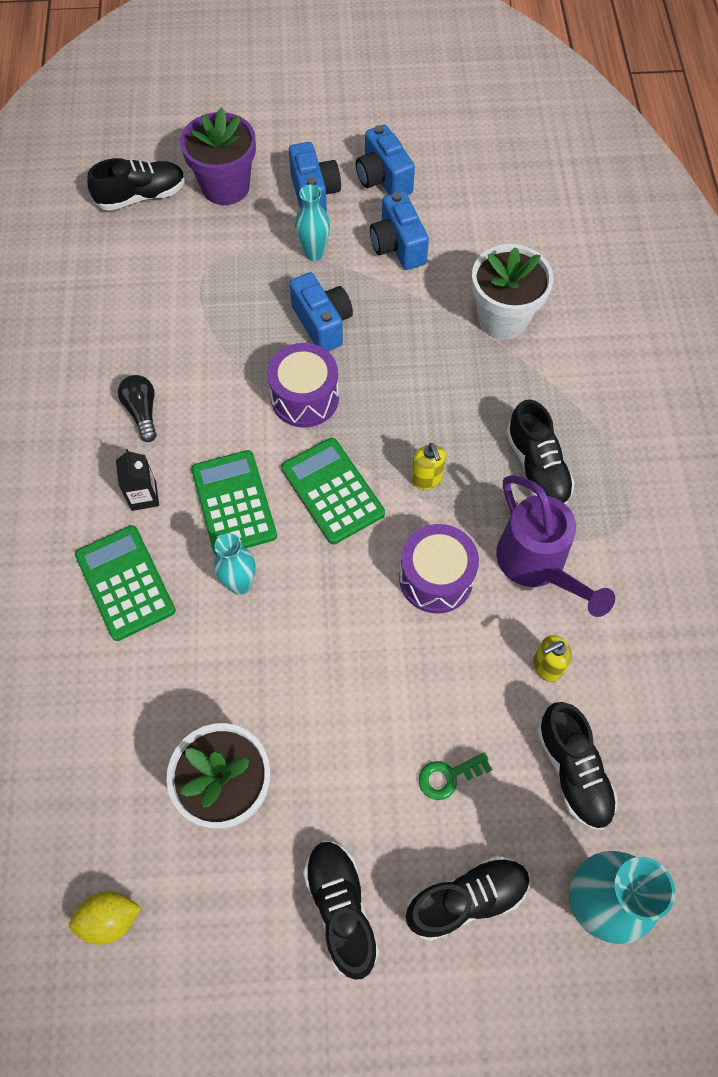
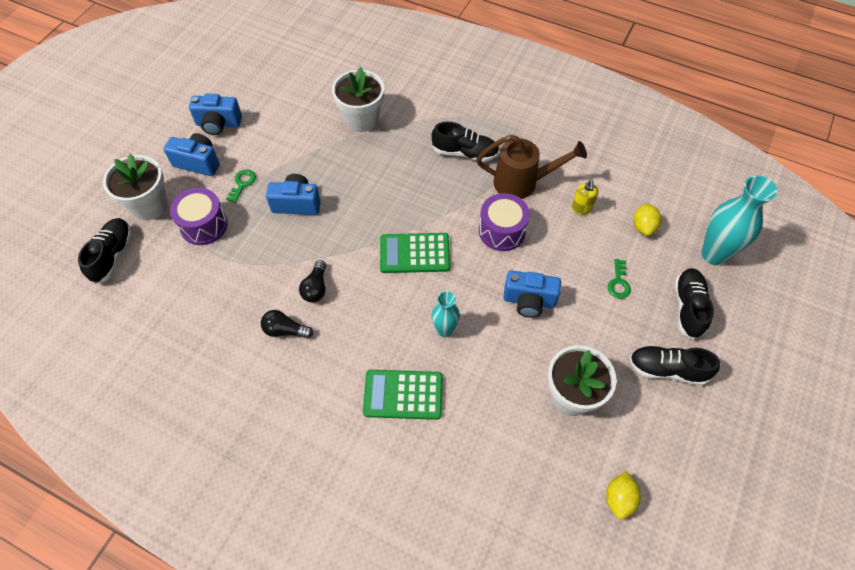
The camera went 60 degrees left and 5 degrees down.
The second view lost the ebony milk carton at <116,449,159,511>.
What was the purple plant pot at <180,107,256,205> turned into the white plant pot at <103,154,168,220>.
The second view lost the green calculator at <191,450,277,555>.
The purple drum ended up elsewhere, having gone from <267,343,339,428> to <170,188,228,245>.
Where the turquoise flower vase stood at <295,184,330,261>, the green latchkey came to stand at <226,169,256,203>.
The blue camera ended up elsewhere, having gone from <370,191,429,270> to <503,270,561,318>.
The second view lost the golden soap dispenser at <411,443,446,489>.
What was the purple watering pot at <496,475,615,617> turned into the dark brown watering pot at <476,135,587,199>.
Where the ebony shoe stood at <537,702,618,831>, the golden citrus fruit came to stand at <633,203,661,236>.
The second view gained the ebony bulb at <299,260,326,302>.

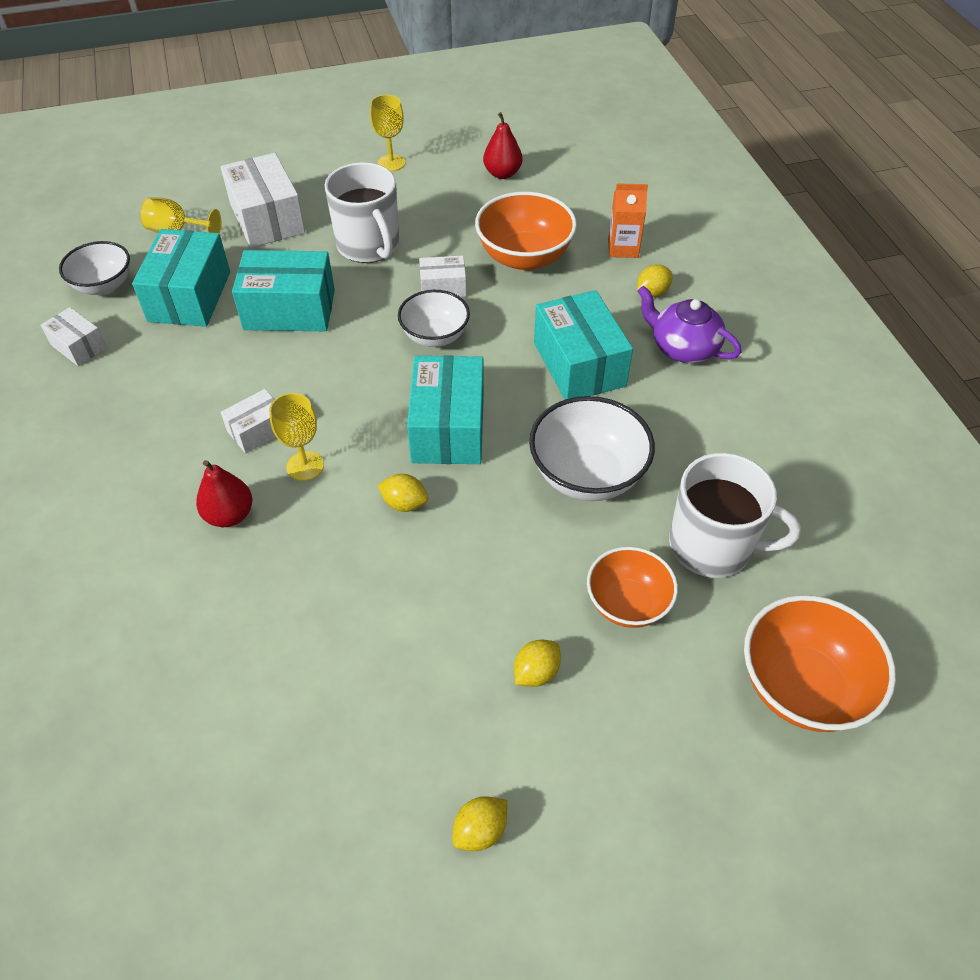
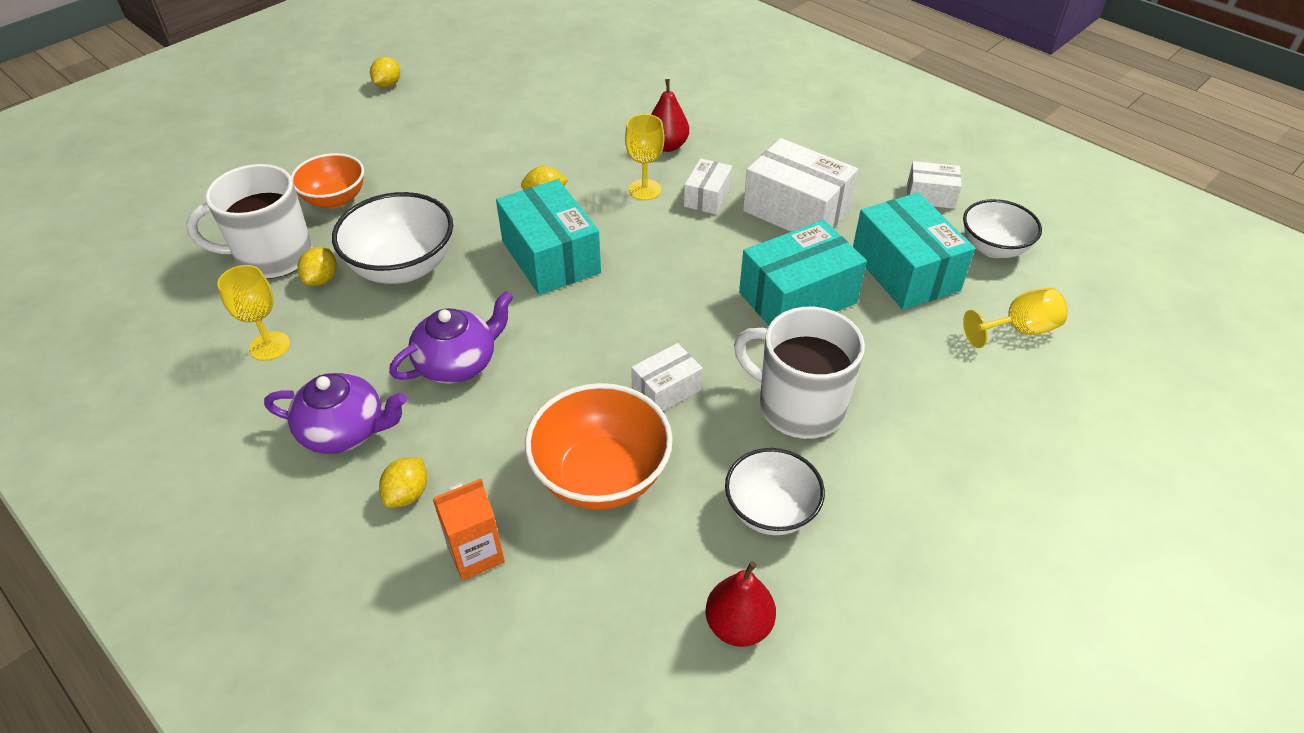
The camera went 150 degrees right and 5 degrees down.
The white box ended up elsewhere, having gone from <221,153,305,248> to <743,138,858,232>.
The golden chalice ended up elsewhere, having gone from <370,95,405,171> to <217,265,290,361>.
The white deep dish ended up elsewhere, having gone from <398,290,470,347> to <725,448,825,535>.
The golden citrus fruit ended up elsewhere, having gone from <514,640,561,687> to <297,247,337,286>.
Where the turquoise box stood at <534,290,633,399>, the purple teapot came to stand at <389,291,513,384>.
The second view lost the bright orange deep dish at <744,595,896,732>.

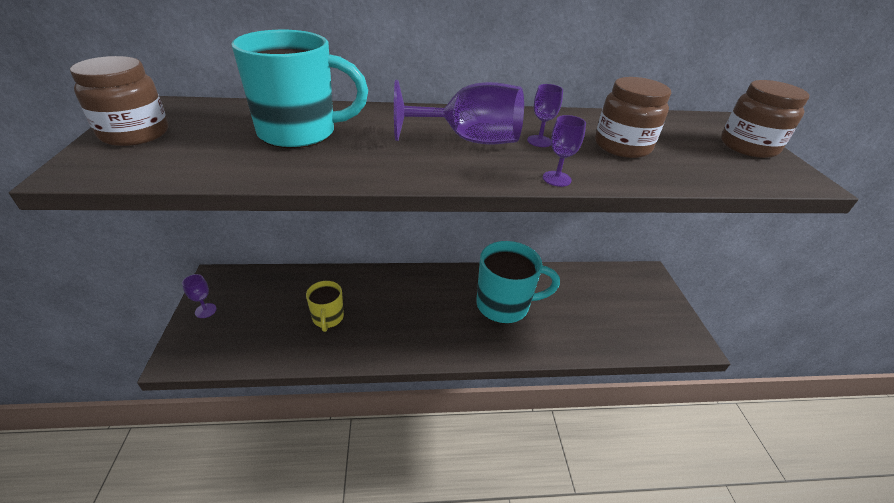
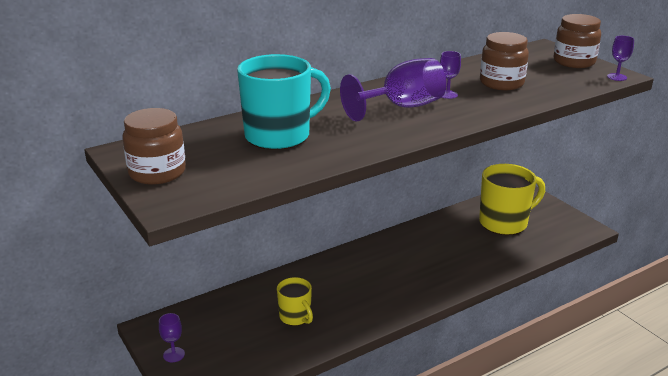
The camera went 25 degrees left and 10 degrees down.
The second view lost the turquoise tea mug at <476,241,560,324>.
The purple chalice ended up elsewhere, having gone from <543,115,586,187> to <607,36,634,81>.
The second view gained the golden tea mug at <479,164,545,235>.

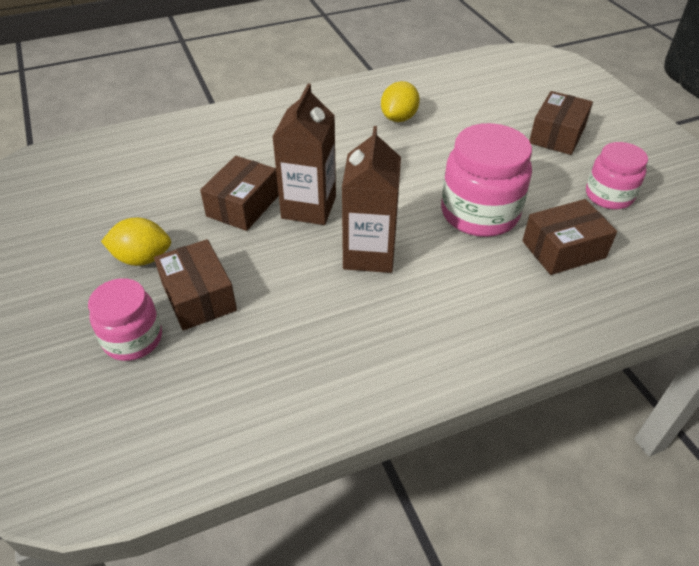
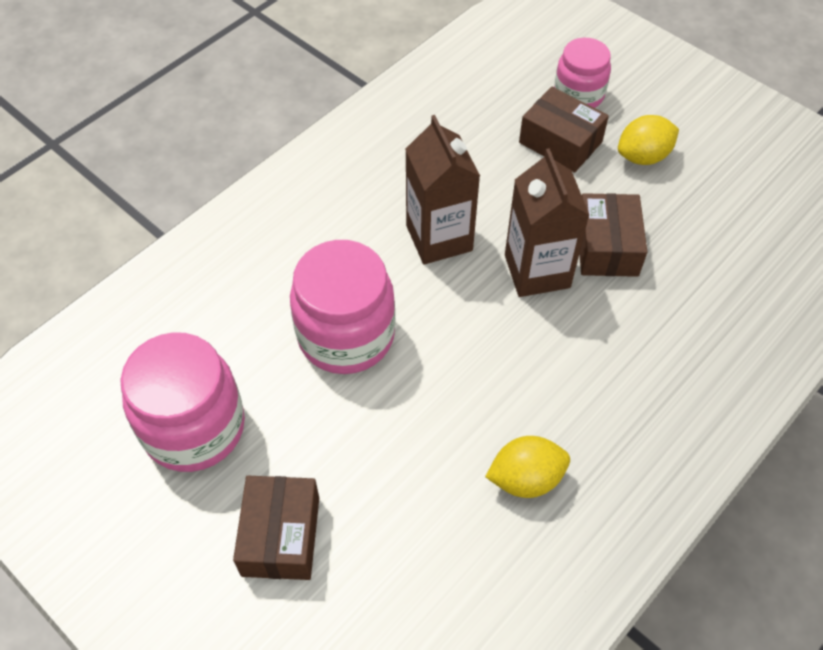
The camera went 155 degrees right and 10 degrees up.
The golden citrus fruit at <381,81,420,122> ended up facing another way, 75 degrees clockwise from before.
The second view lost the dark brown box at <522,199,617,275>.
The size of the rosy jar at <586,142,648,209> changed by a factor of 1.60.

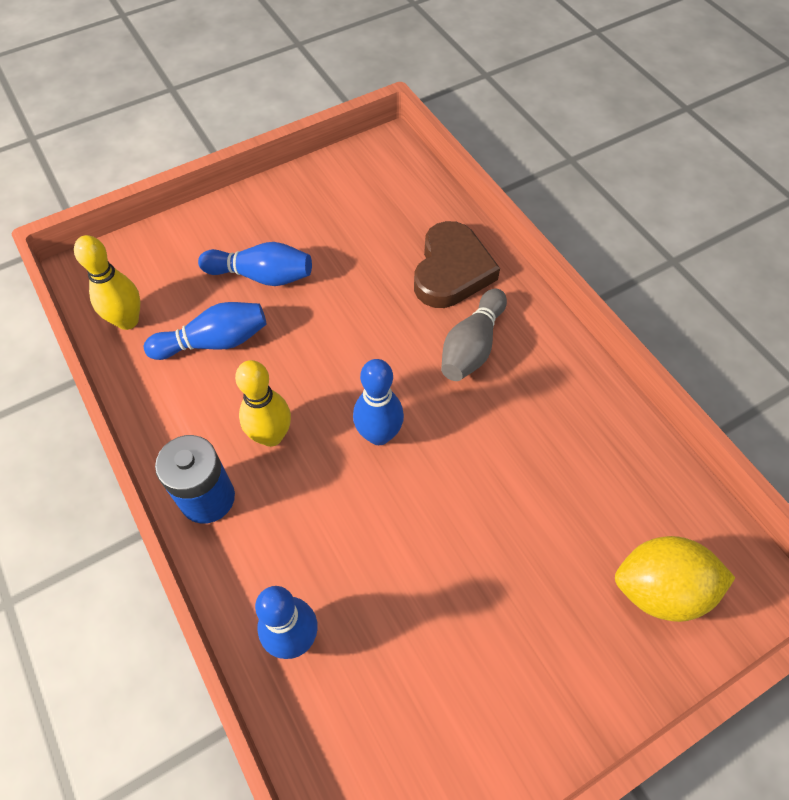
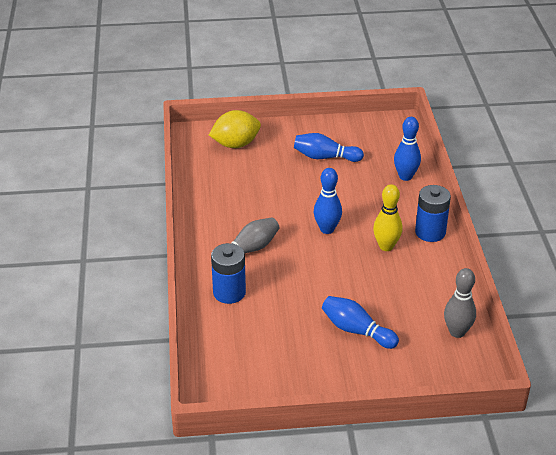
The camera went 155 degrees left and 20 degrees down.
What was the golden skittle at <74,235,141,330> turned into the grey skittle at <444,268,476,338>.
The blue skittle ended up elsewhere, having gone from <144,302,267,360> to <294,133,364,162>.
Where the dark brown heart stood at <414,221,500,308>, the blue power cell came to stand at <211,243,246,304>.
The golden citrus fruit at <615,536,735,622> ended up facing another way, 45 degrees counterclockwise from before.

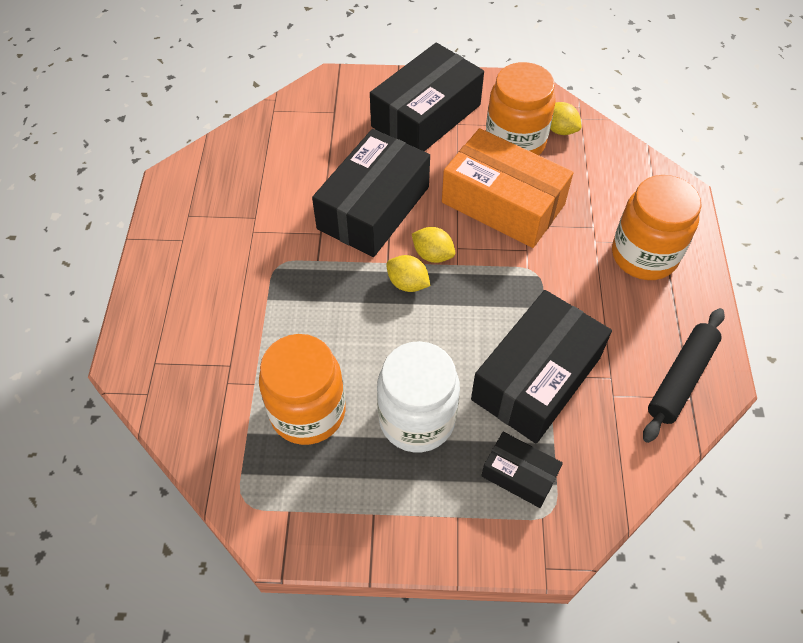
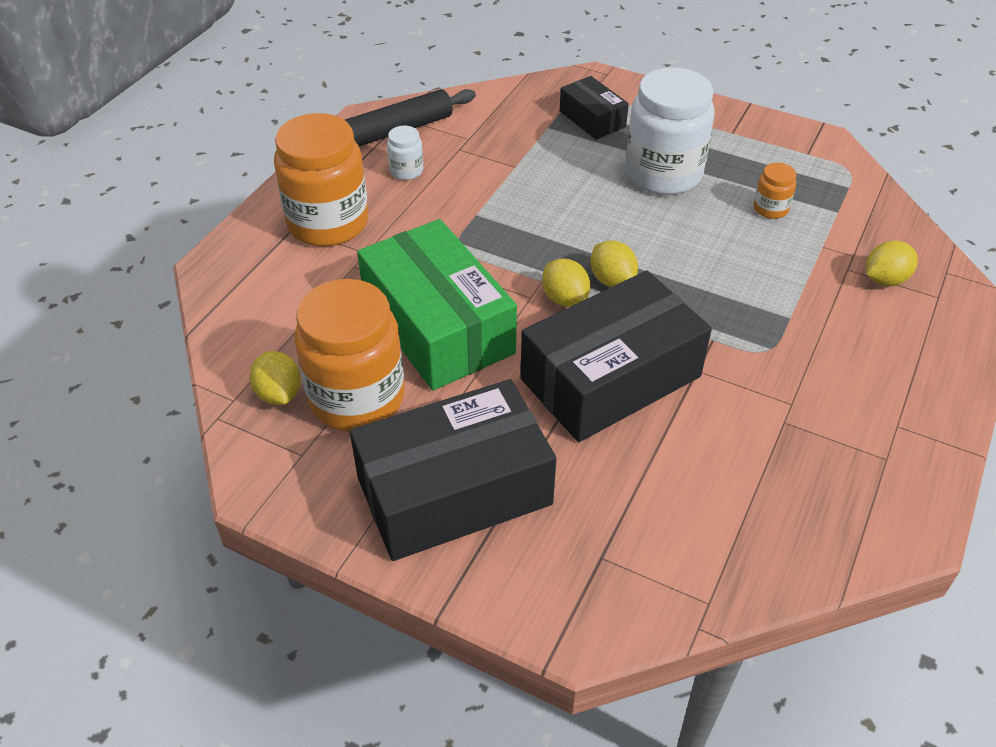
The camera went 155 degrees left and 10 degrees down.
The size of the bright orange jar at <259,334,345,445> changed by a factor of 0.44.
What was the bright orange box at <442,128,573,248> turned into the green box at <357,219,517,390>.
The second view lost the ebony box at <471,290,612,443>.
The second view gained the white jar at <387,126,423,180>.
The second view gained the golden citrus fruit at <866,241,918,286>.

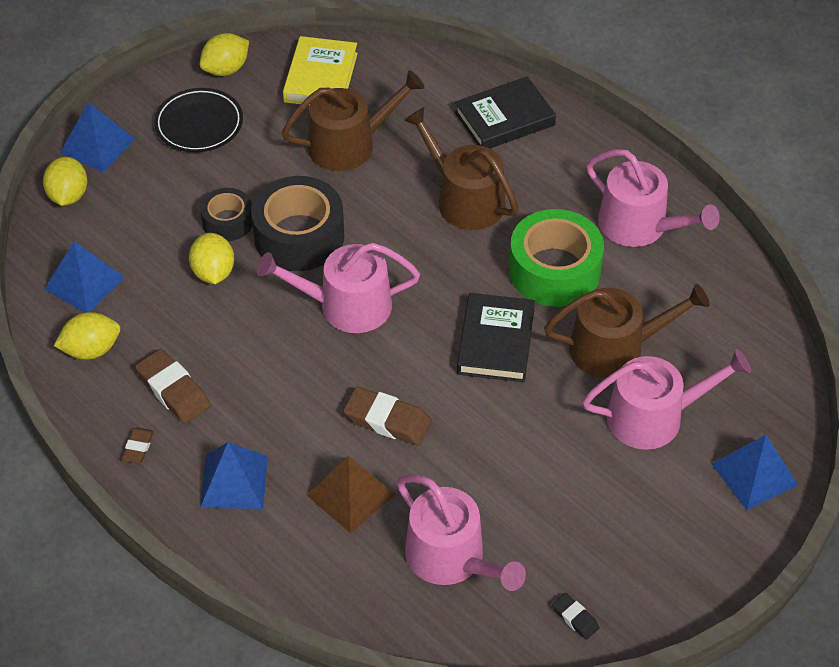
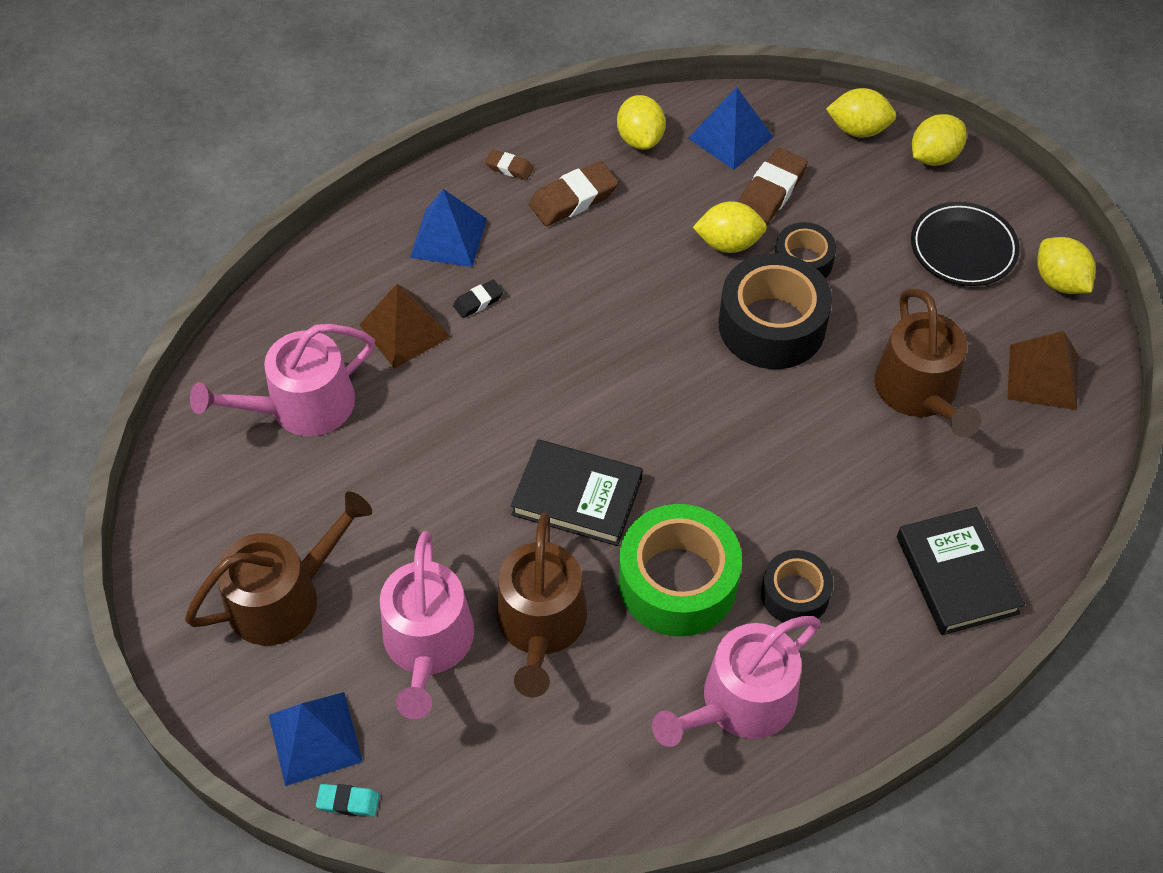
The camera went 100 degrees right and 5 degrees up.
Where the blue pyramid shape stood at <60,102,135,173>, the golden citrus fruit came to stand at <912,114,966,166>.
The second view lost the rosy watering pot at <257,243,420,333>.
Where the golden book stood at <283,36,358,104>, the dark brown pyramid shape came to stand at <1007,331,1078,410>.
The dark brown gum eraser ended up elsewhere, having gone from <343,387,432,446> to <739,148,808,225>.
The dark brown watering pot ended up elsewhere, having gone from <404,107,518,230> to <185,492,372,646>.
The ebony gum eraser ended up elsewhere, having gone from <552,593,599,640> to <453,280,503,318>.
The second view gained the turquoise gum eraser at <316,784,380,817>.
The second view gained the ebony sticky tape at <761,550,833,623>.

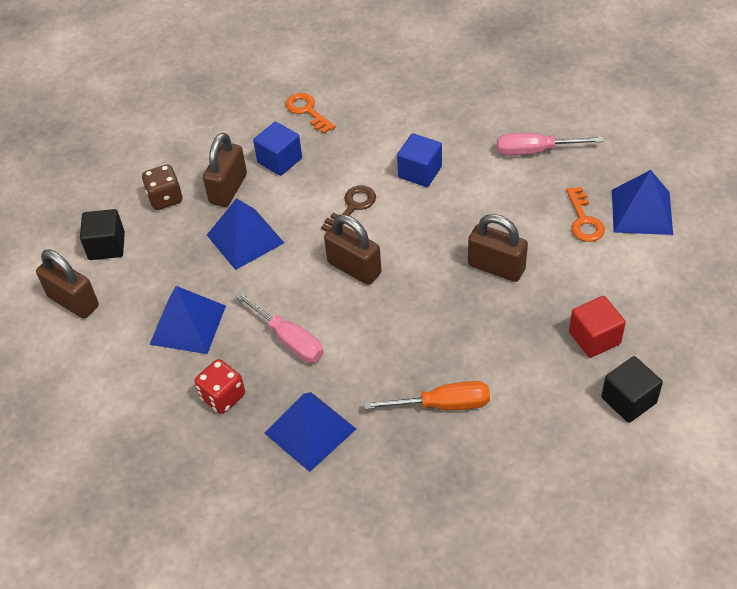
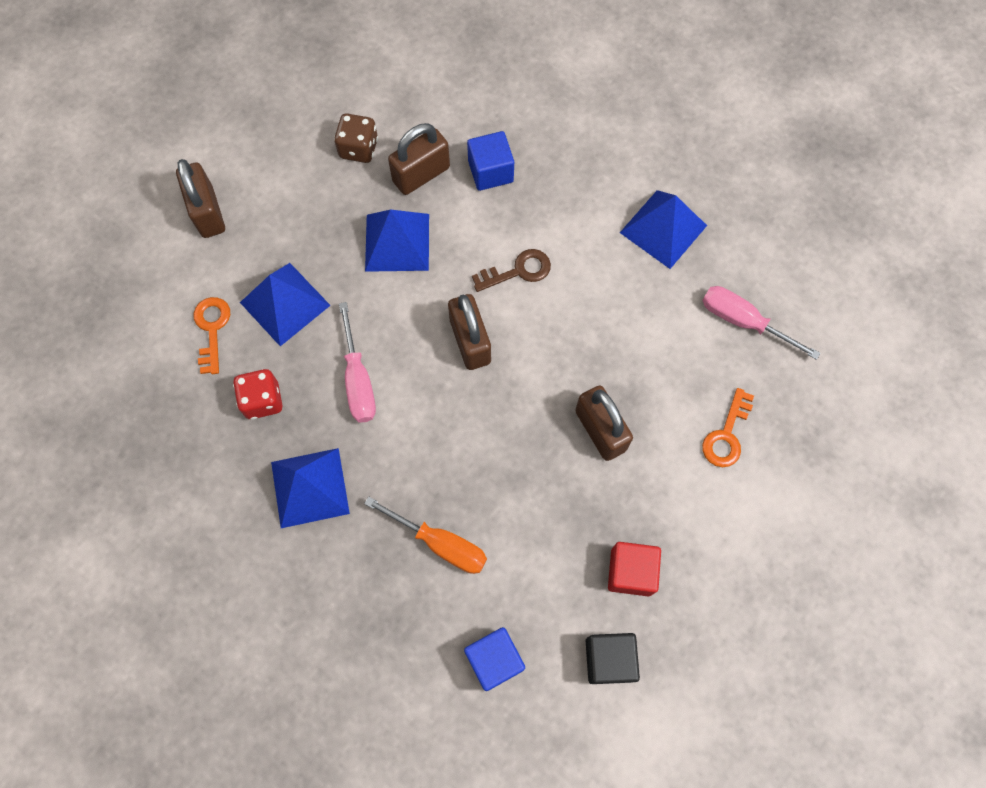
The camera went 30 degrees right and 20 degrees up.
The second view lost the ebony block at <80,209,125,260>.
The bright orange latchkey ended up elsewhere, having gone from <286,93,335,134> to <193,297,230,374>.
The blue block ended up elsewhere, having gone from <397,133,442,187> to <464,627,525,691>.
The blue pyramid shape ended up elsewhere, having gone from <612,170,673,235> to <620,190,707,269>.

